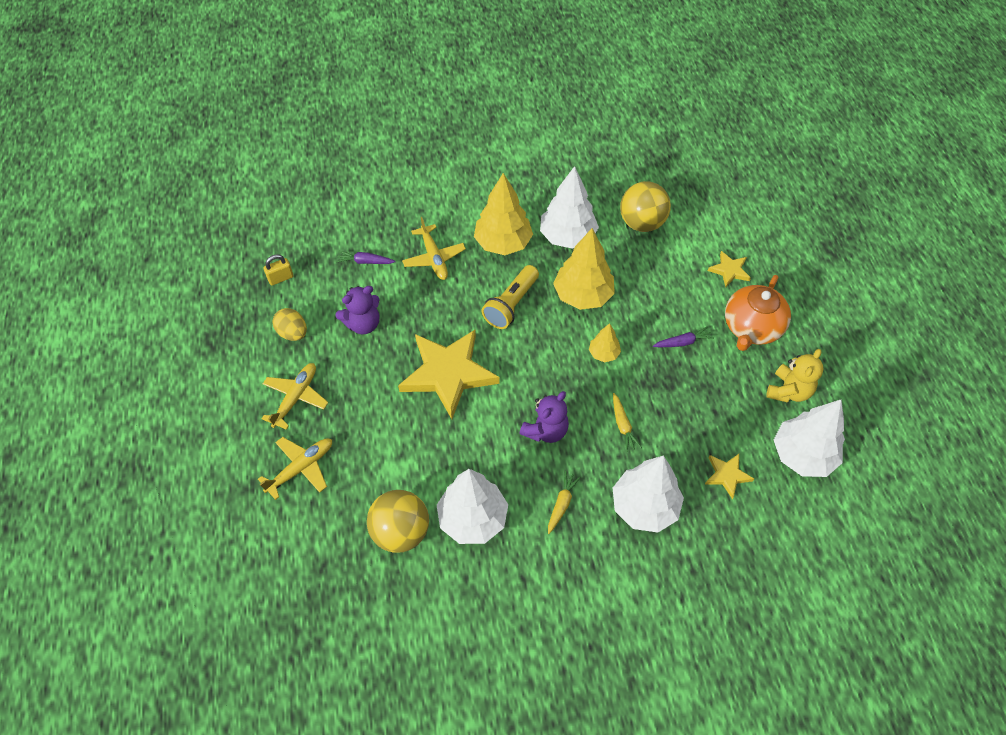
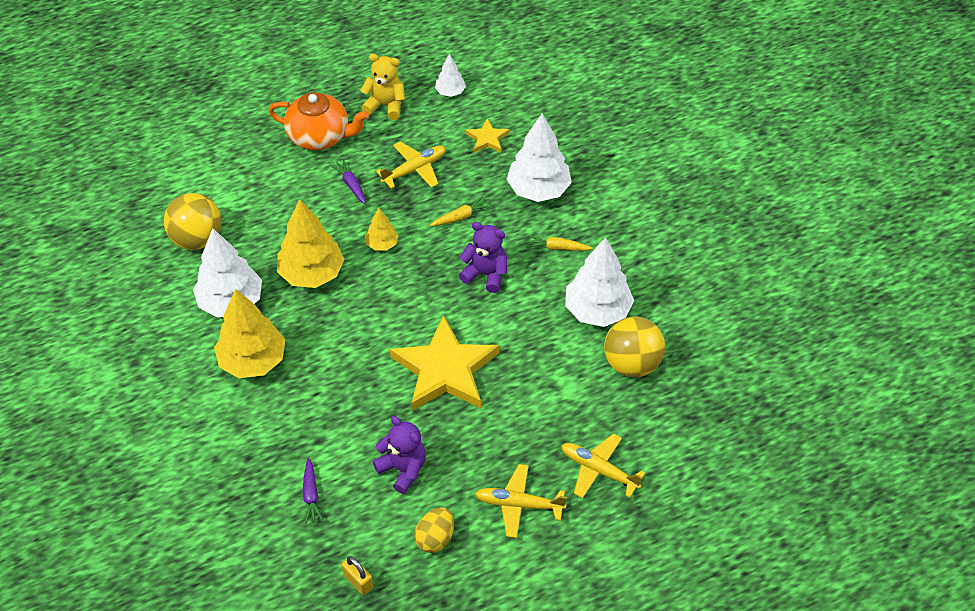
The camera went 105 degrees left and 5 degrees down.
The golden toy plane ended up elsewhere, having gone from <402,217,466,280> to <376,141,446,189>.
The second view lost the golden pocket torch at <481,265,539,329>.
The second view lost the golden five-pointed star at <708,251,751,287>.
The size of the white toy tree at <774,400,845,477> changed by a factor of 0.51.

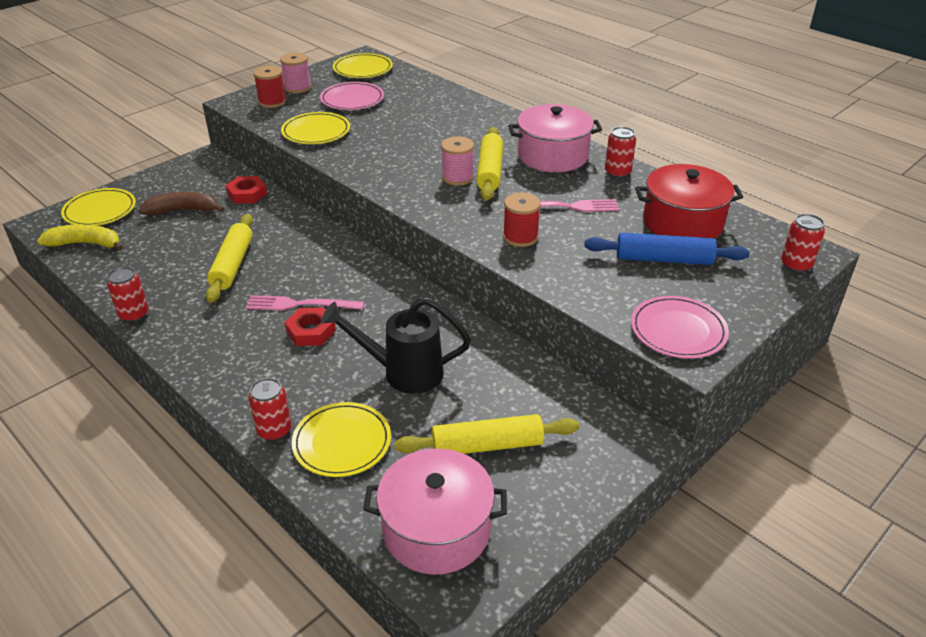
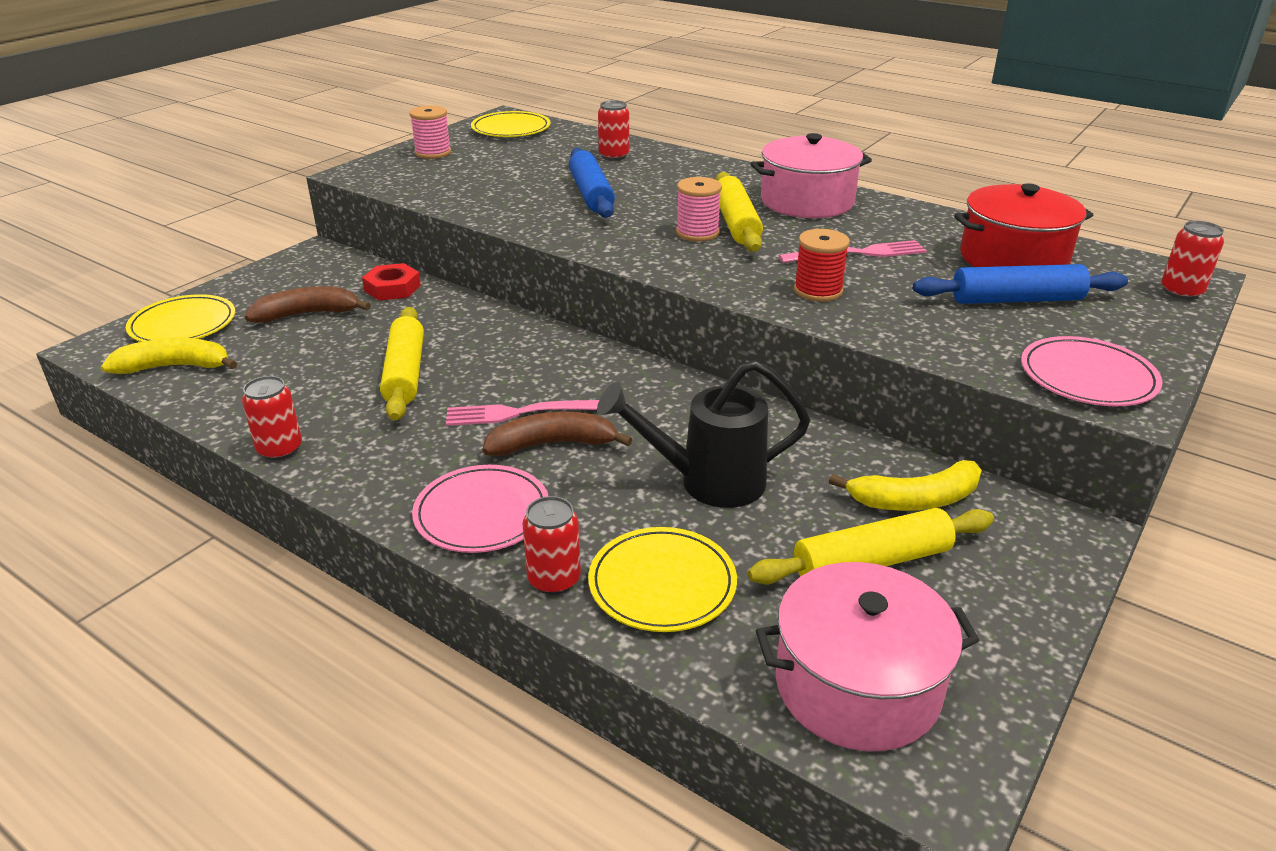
The camera went 10 degrees left and 5 degrees down.
The second view lost the crimson spool at <253,66,286,108>.
The second view lost the golden flat dish at <281,112,350,144>.
Where the crimson hexagon nut stood at <285,307,336,346>, the dark brown banana fruit came to stand at <483,412,633,456>.
The rosy flat dish ended up elsewhere, having gone from <320,82,384,110> to <412,465,548,553>.
The crimson tin ended up elsewhere, having gone from <605,127,636,178> to <598,100,629,160>.
The second view gained the blue dough roller at <569,148,615,218>.
The second view gained the golden banana fruit at <829,460,982,511>.

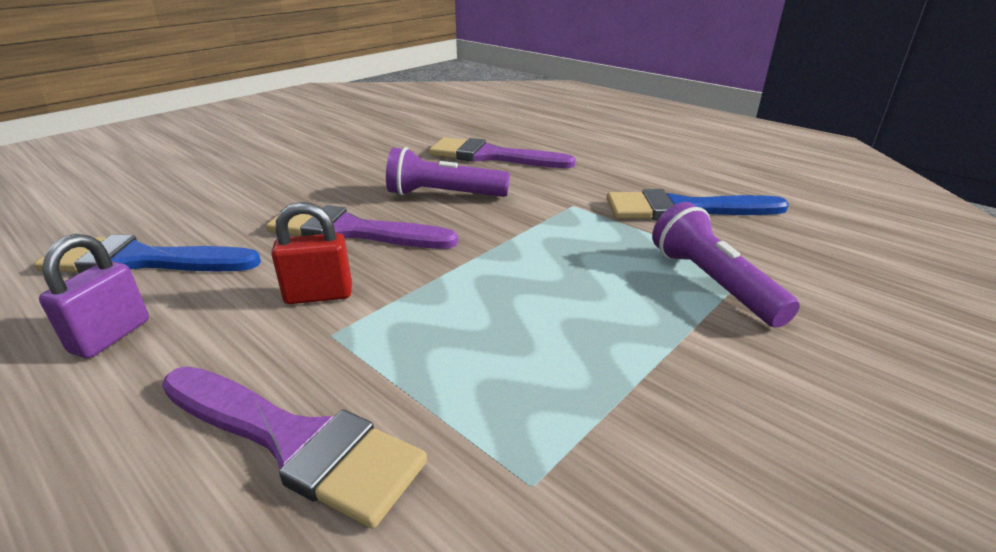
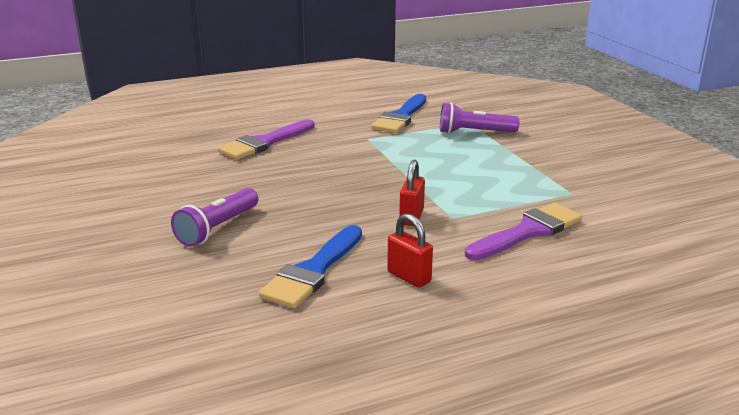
The camera went 65 degrees left and 5 degrees down.
What was the purple lock at <39,234,149,358> turned into the crimson lock at <387,213,433,288>.
The second view lost the purple paint brush at <266,205,458,249>.
The purple pocket torch ended up elsewhere, having gone from <386,147,510,197> to <171,188,258,247>.

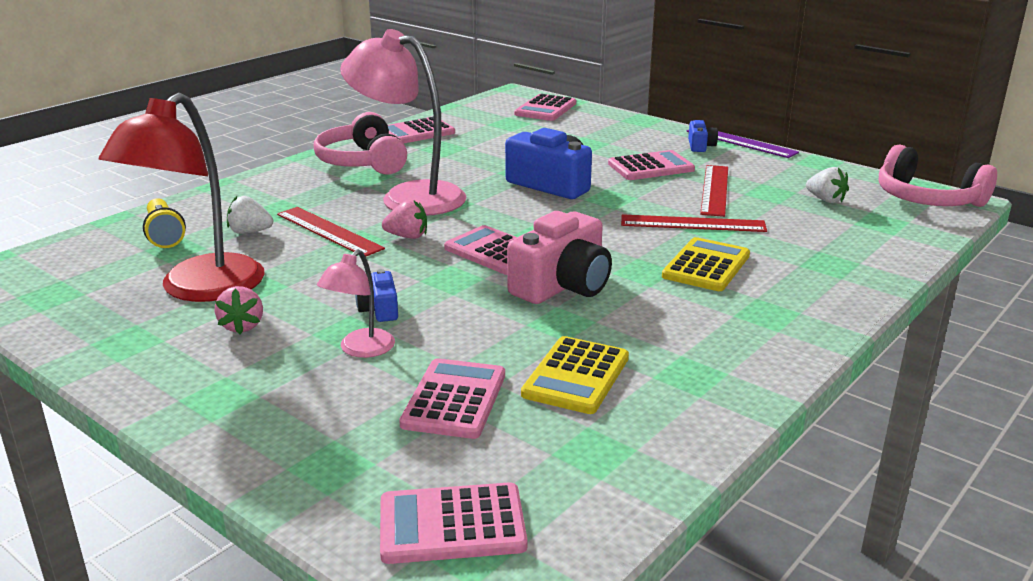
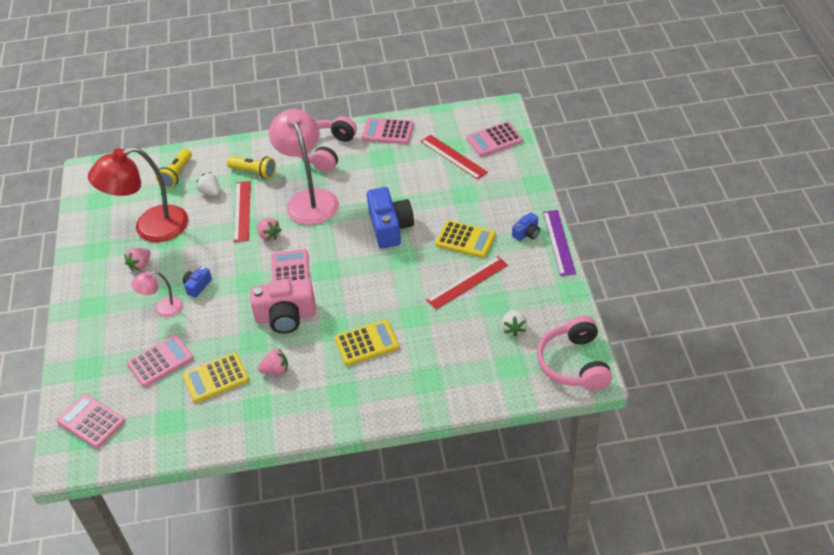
The camera went 45 degrees right and 20 degrees up.
What was the rosy calculator at <608,150,695,180> turned into the golden calculator at <435,220,496,258>.
The crimson measuring stick ended up elsewhere, having gone from <621,214,767,232> to <420,135,488,180>.
The second view gained the golden pocket torch at <227,156,276,179>.
The second view gained the rosy strawberry at <258,348,288,375>.

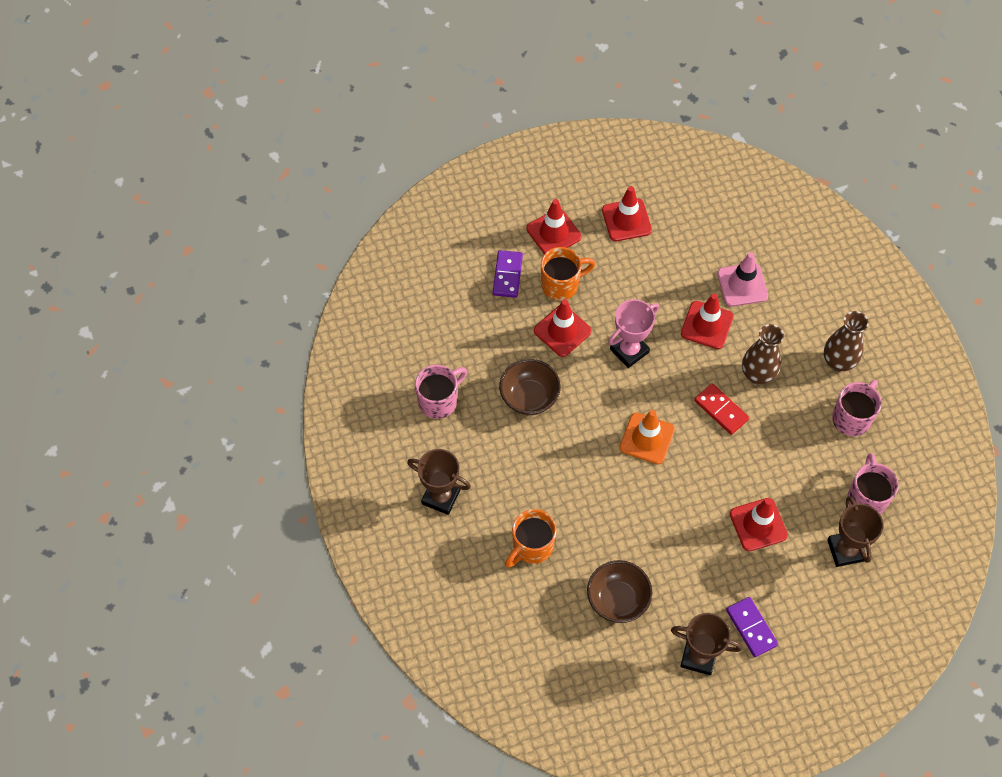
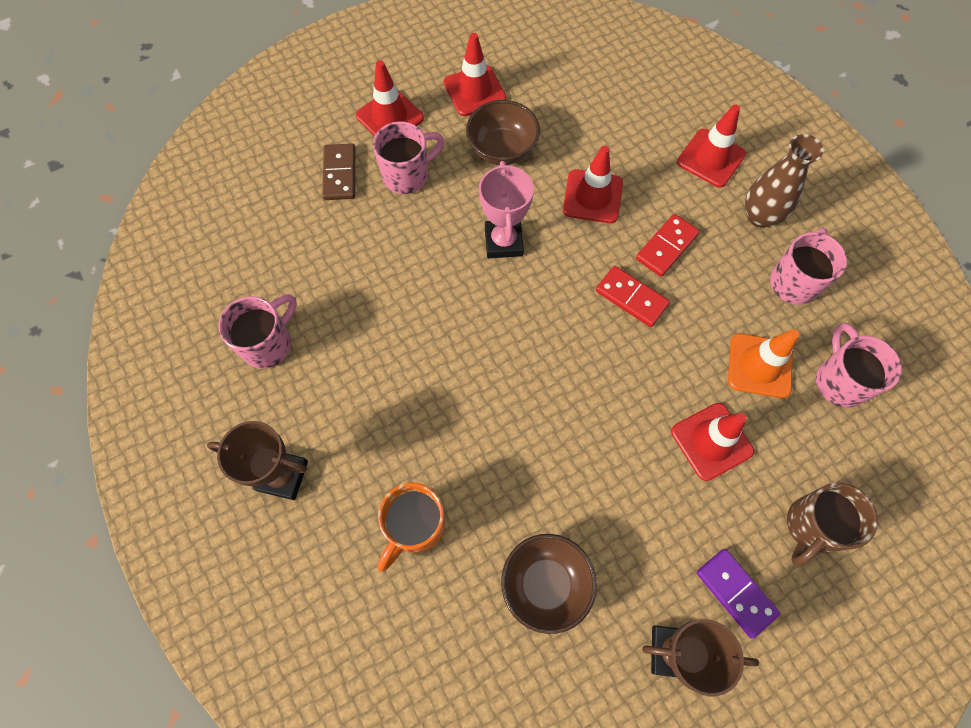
The camera went 10 degrees left and 5 degrees up.
What was the purple domino piece at <493,250,523,298> turned into the dark brown domino piece at <322,144,355,200>.
The dark brown deep dish ended up elsewhere, having gone from <499,359,561,415> to <466,100,540,165>.
The crimson road cone ended up elsewhere, having gone from <534,299,592,357> to <677,105,746,188>.
What was the bright orange tea mug at <541,247,595,300> turned into the rosy tea mug at <373,121,444,194>.
The rosy award cup at <608,299,659,368> ended up facing another way, 45 degrees counterclockwise from before.
The bright orange road cone ended up elsewhere, having gone from <620,410,675,464> to <728,329,799,398>.
The second view lost the rosy road cone at <717,252,768,307>.
Where the dark brown flower vase stood at <742,324,784,384>, the crimson domino piece came to stand at <636,214,700,277>.
The second view lost the dark brown award cup at <827,496,883,567>.
The second view gained the dark brown tea mug at <787,482,878,566>.

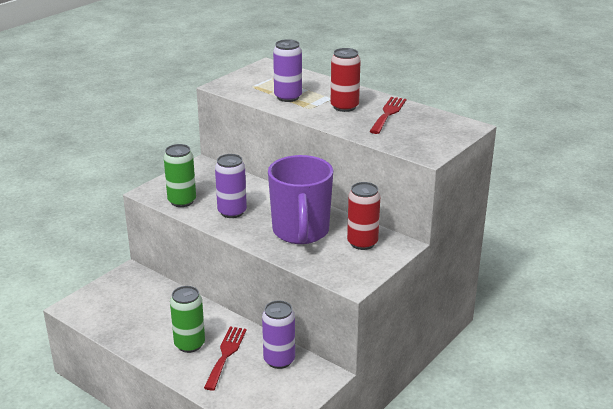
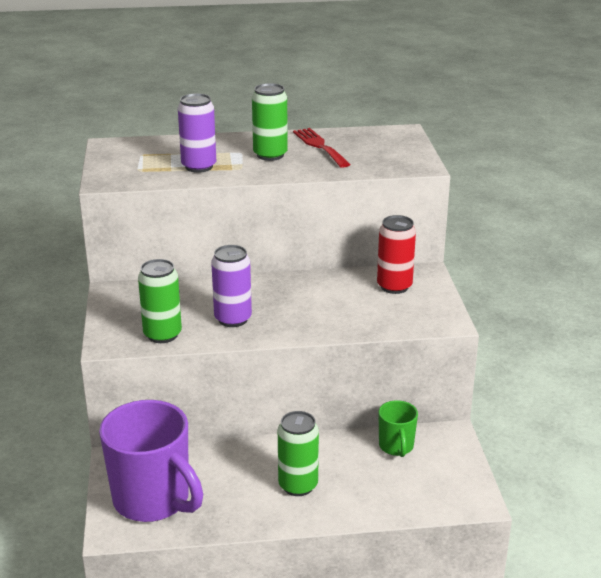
The camera went 45 degrees left and 0 degrees up.
The second view lost the crimson fork at <204,327,247,391>.
Where the purple tin stood at <262,300,295,369>, the green tea mug came to stand at <378,400,418,457>.
The purple tea mug ended up elsewhere, having gone from <268,155,333,244> to <99,400,203,522>.
What was the crimson tin at <331,48,361,112> turned into the green tin at <252,83,288,161>.

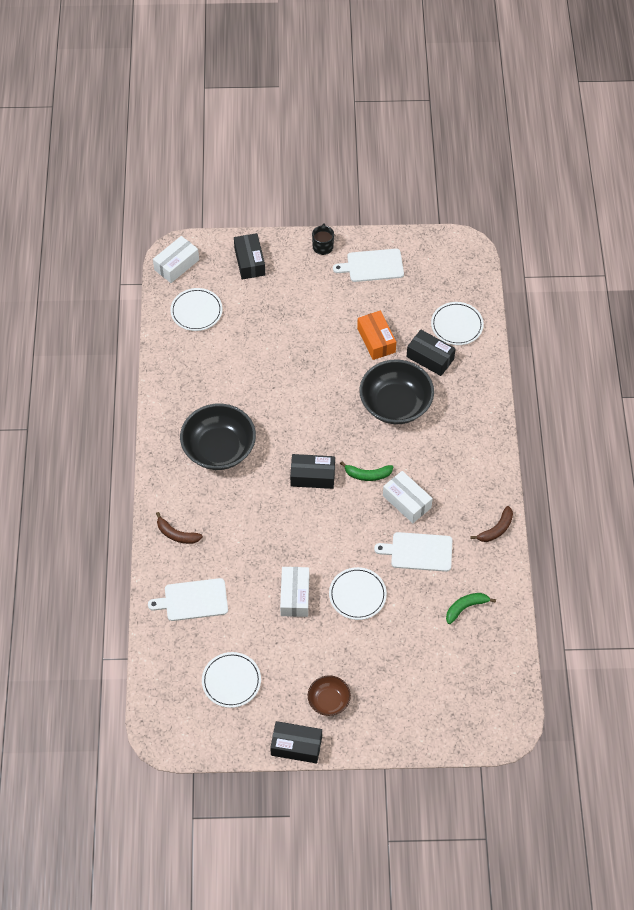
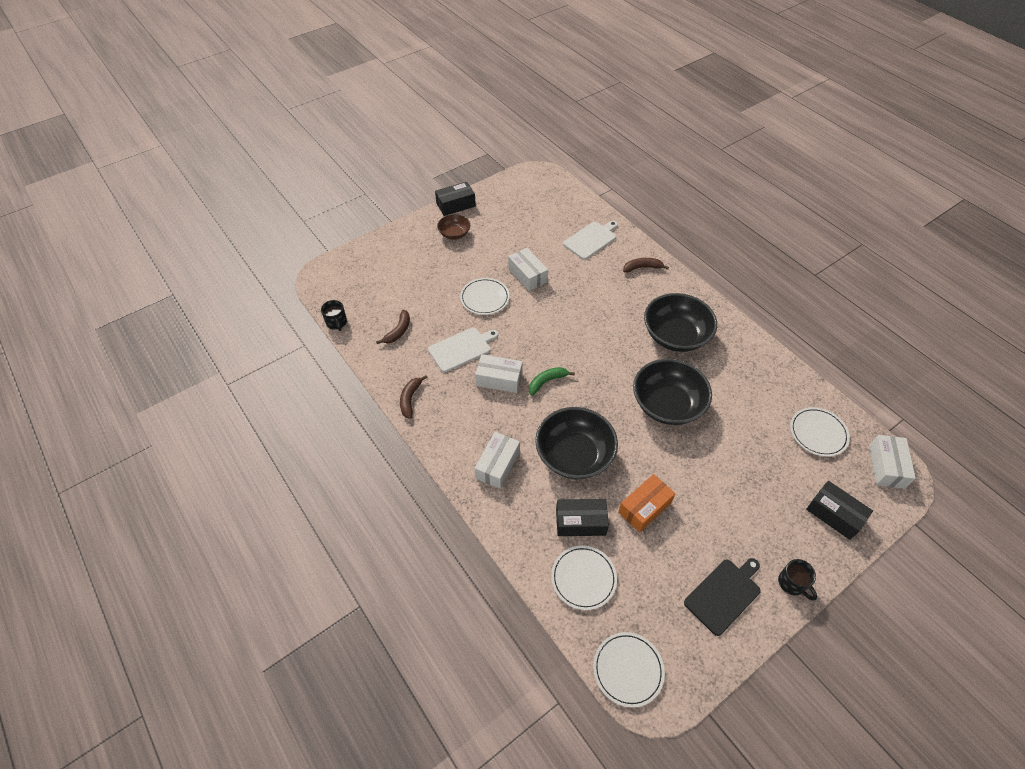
The camera went 145 degrees right and 5 degrees down.
The white flat dish ended up elsewhere, having gone from <202,652,261,708> to <593,632,665,708>.
The second view lost the ebony box at <290,454,335,489>.
What was the white bread board at <333,249,404,282> turned into the ebony bread board at <684,558,760,636>.
The bright orange box at <357,311,396,360> ended up facing another way, 75 degrees counterclockwise from before.
What was the green banana fruit at <446,593,496,624> turned into the dark brown banana fruit at <376,310,410,344>.
The second view gained the ebony tea mug at <321,300,347,331>.
The second view gained the white box at <474,432,520,489>.
The second view gained the ebony deep dish at <633,359,712,425>.

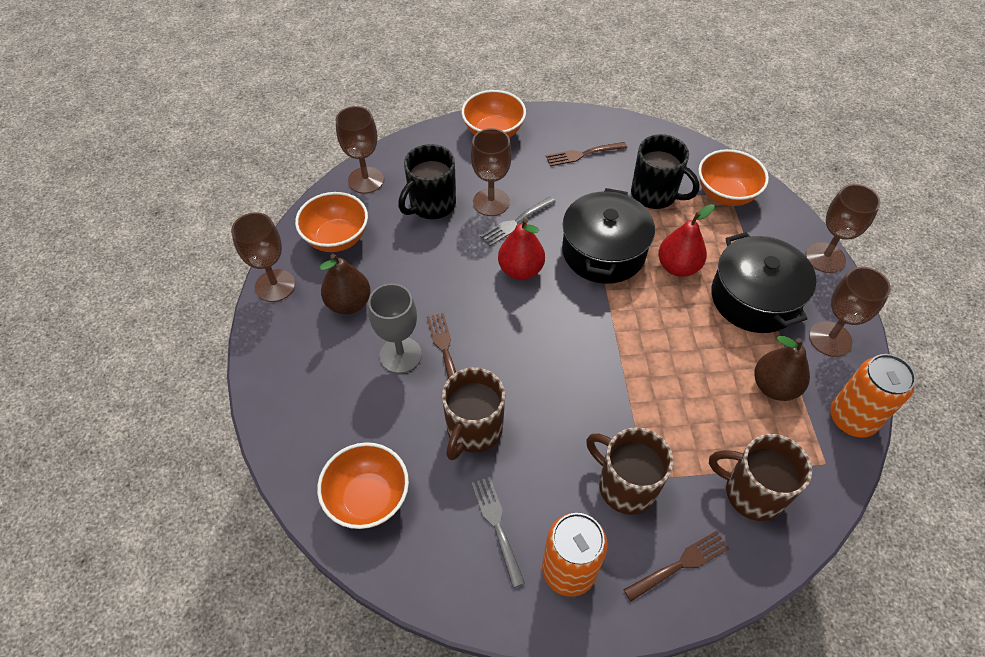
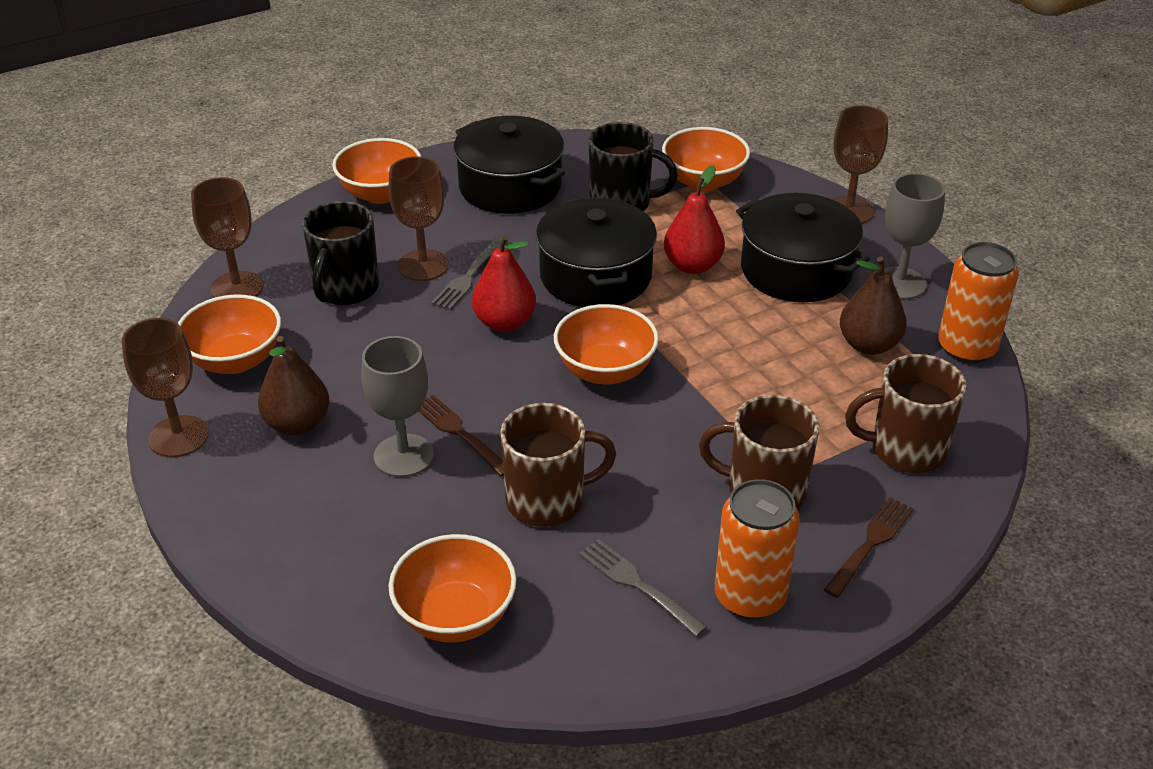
The camera went 25 degrees left and 15 degrees down.
The dark brown tea mug at <442,367,505,460> ended up facing another way, 105 degrees counterclockwise from before.
Where the dark brown fork stood at <546,142,627,166>, the ebony pot came to stand at <453,116,565,214>.
What was the dark brown chalice at <809,267,891,357> turned into the grey chalice at <884,173,945,299>.
The second view gained the bright orange deep dish at <554,304,659,385>.

